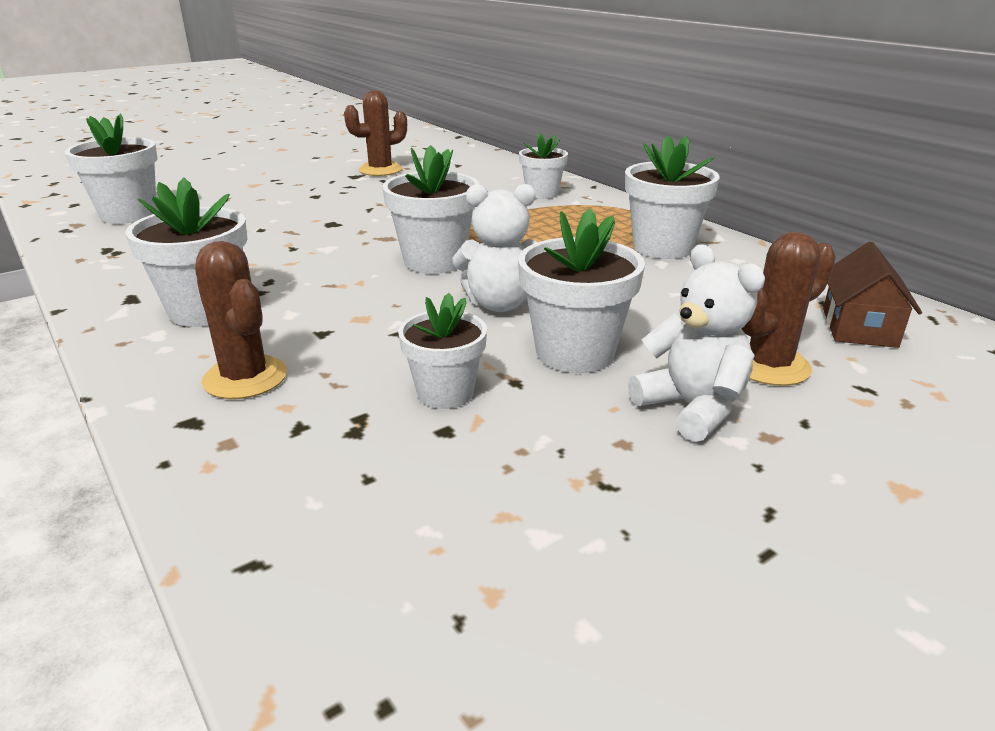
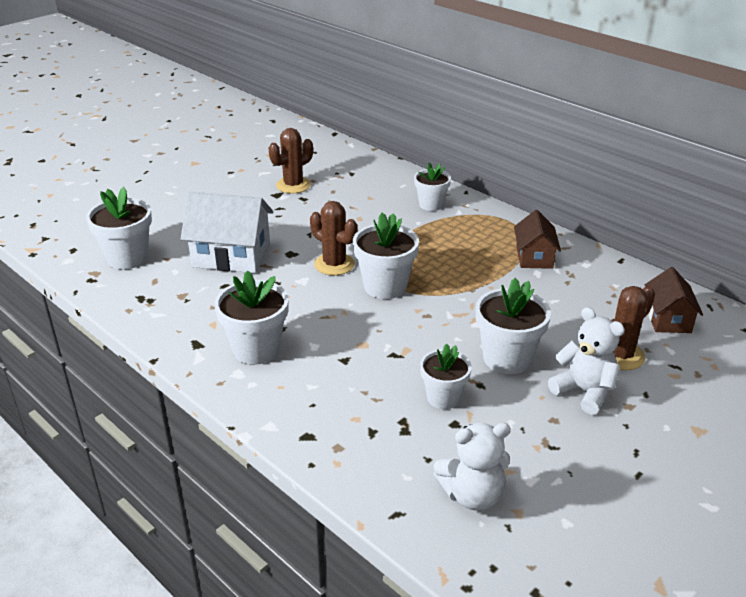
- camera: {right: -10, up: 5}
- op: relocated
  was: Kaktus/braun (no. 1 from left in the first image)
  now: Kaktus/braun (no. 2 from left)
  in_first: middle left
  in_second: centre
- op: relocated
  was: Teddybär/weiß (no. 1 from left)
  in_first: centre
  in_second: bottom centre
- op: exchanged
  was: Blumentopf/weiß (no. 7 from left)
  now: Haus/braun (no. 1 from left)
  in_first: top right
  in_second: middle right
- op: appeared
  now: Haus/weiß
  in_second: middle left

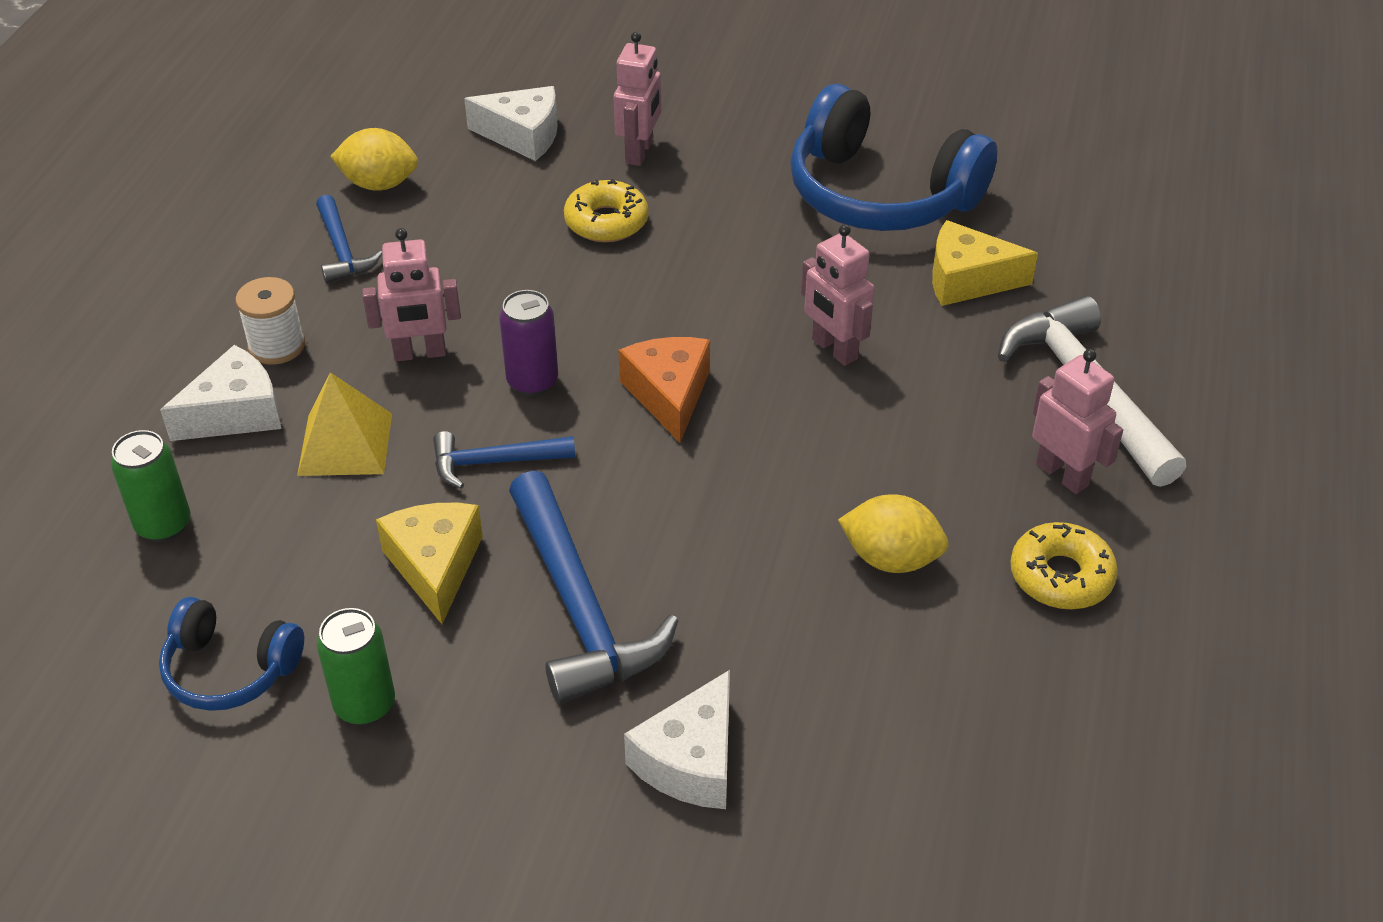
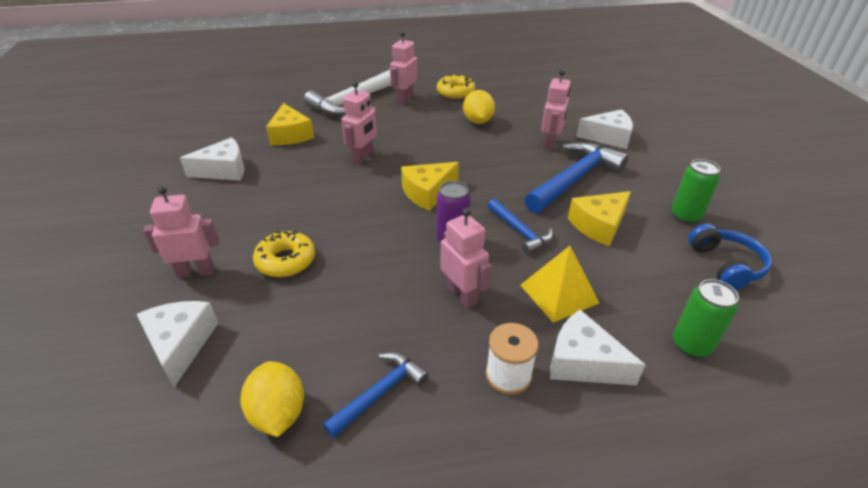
- camera: {right: -115, up: -5}
- op: colour
  was: Käse/orange
  now: Käse/gelb (no. 2 from left)
  in_first: centre
  in_second: centre
- op: exchanged
  was: Kopfhörer/blau (no. 2 from left)
  now: Käse/weiß (no. 2 from left)
  in_first: top centre
  in_second: top left
- op: appeared
  now: Roboter/rosa (no. 5 from left)
  in_second: top centre

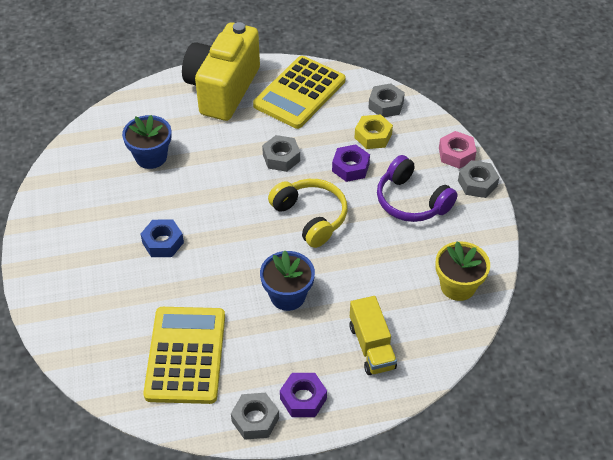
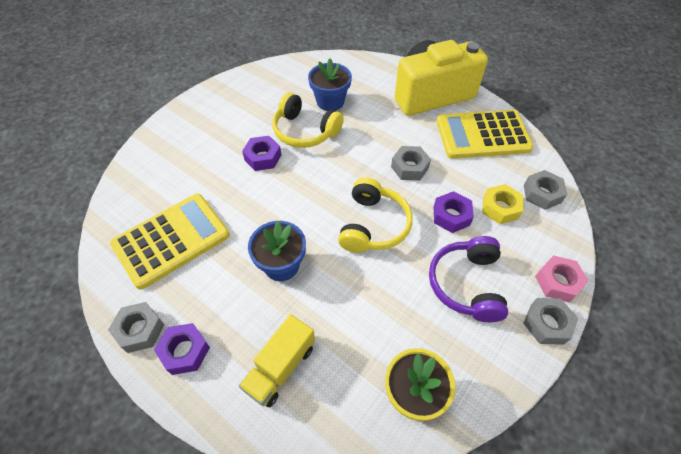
- camera: {right: 50, up: 5}
- op: colour
  was: Sechskantmutter/blau
  now: Sechskantmutter/lila (no. 2 from left)
  in_first: middle left
  in_second: centre
- op: appeared
  now: Kopfhörer/gelb (no. 1 from left)
  in_second: top centre

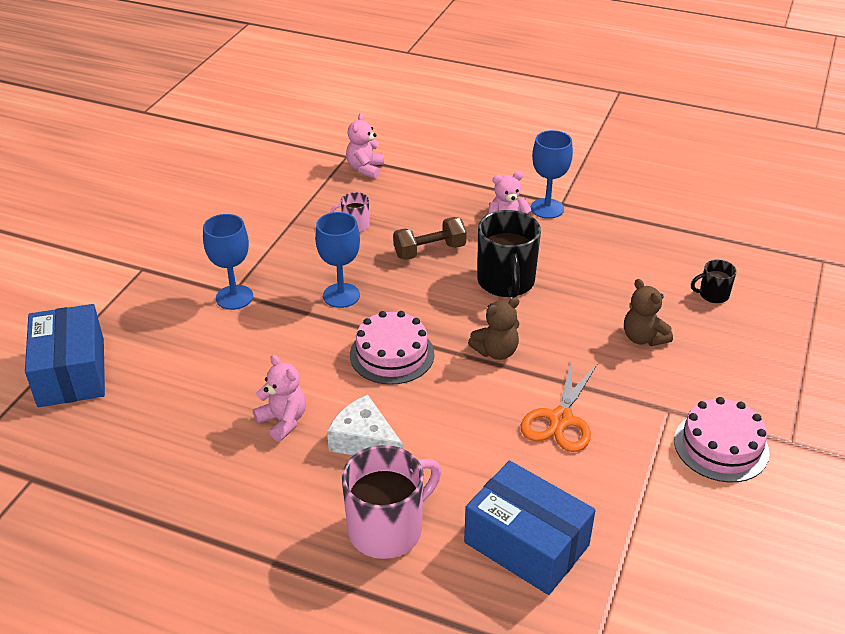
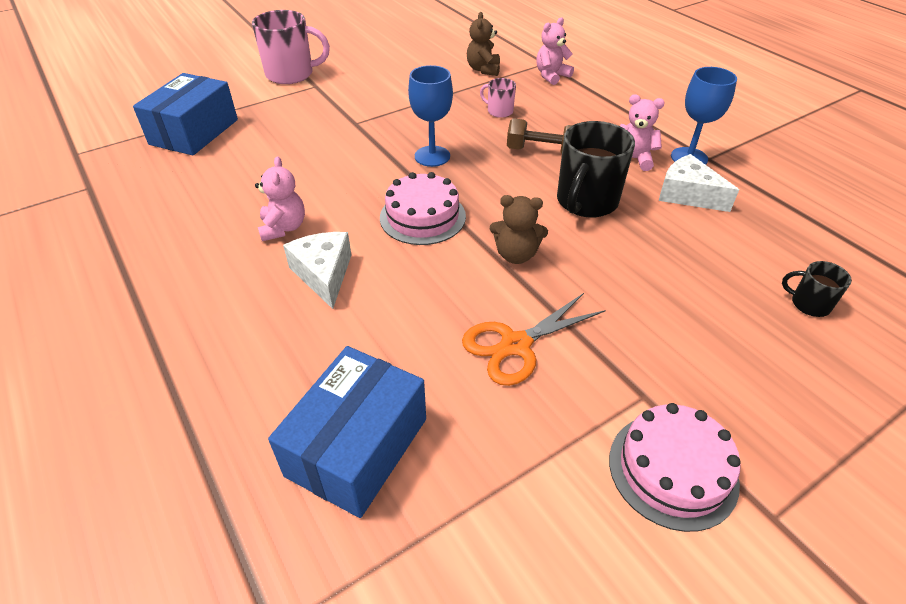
- camera: {right: 35, up: 5}
- op: missing
  was: Kelch/blau (no. 1 from left)
  in_first: middle left
- op: relocated
  was: Tasse/rosa (no. 2 from left in the first image)
  now: Tasse/rosa (no. 1 from left)
  in_first: bottom centre
  in_second: top left
- op: spun
  was: Schachtel/blau (no. 2 from left)
  in_first: bottom centre
  in_second: bottom centre
  clockwise: 45
- op: relocated
  was: Teddybär/braun (no. 2 from left in the first image)
  now: Teddybär/braun (no. 1 from left)
  in_first: middle right
  in_second: top centre
- op: appeared
  now: Käse/weiß (no. 2 from left)
  in_second: top right

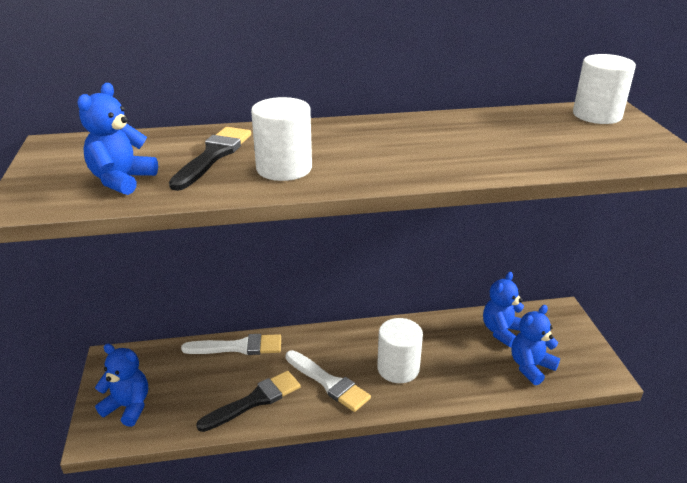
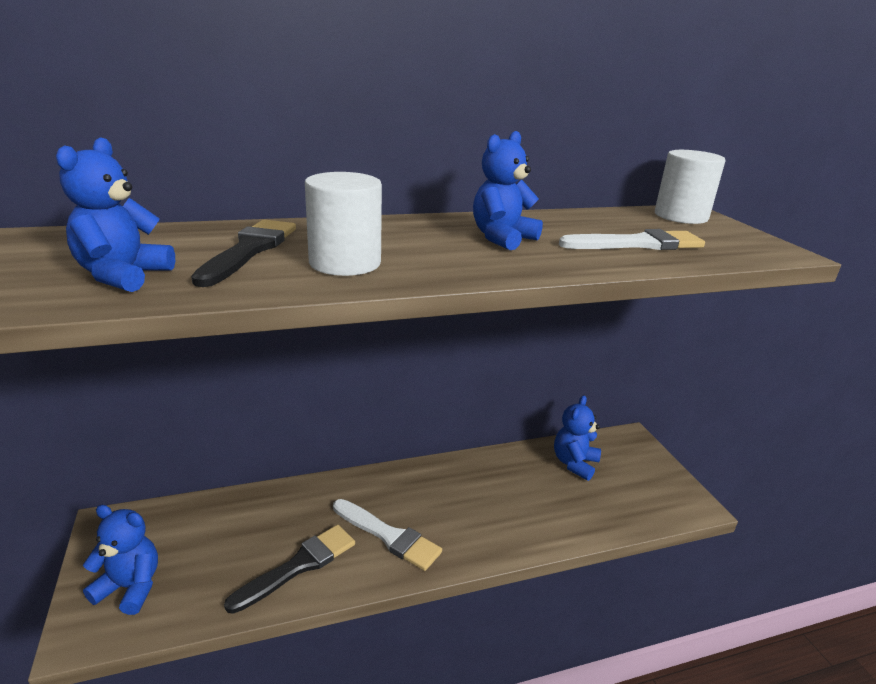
- camera: {right: -10, up: -5}
- op: relocated
  was: Pinsel/weiß (no. 1 from left in the first image)
  now: Pinsel/weiß (no. 2 from left)
  in_first: bottom centre
  in_second: middle right
- op: missing
  was: Vollzylinder/weiß (no. 2 from left)
  in_first: bottom centre
- op: relocated
  was: Teddybär/blau (no. 4 from left in the first image)
  now: Teddybär/blau (no. 3 from left)
  in_first: bottom right
  in_second: top centre

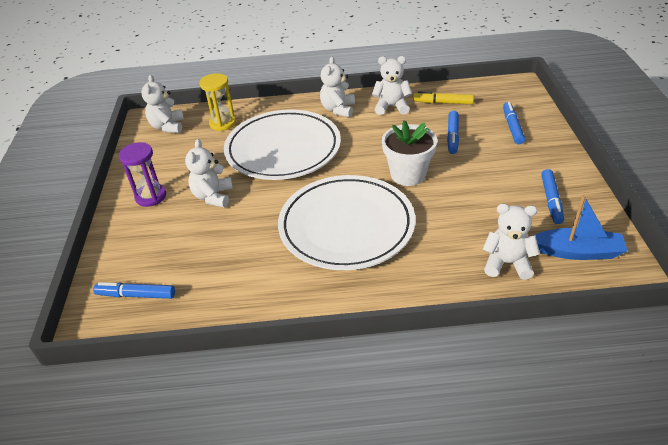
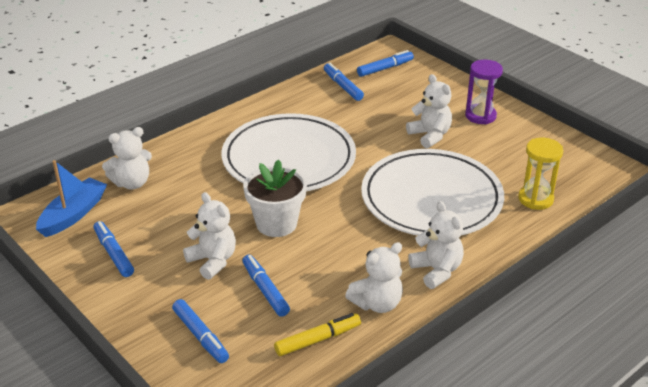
- camera: {right: 140, up: -5}
- op: relocated
  was: Teddybär/weiß (no. 1 from left in the first image)
  now: Teddybär/weiß (no. 2 from left)
  in_first: top left
  in_second: middle left
- op: spun
  was: Boot/blau
  in_first: middle right
  in_second: middle left
  clockwise: 150
- op: appeared
  now: Filzstift/blau (no. 4 from left)
  in_second: top centre

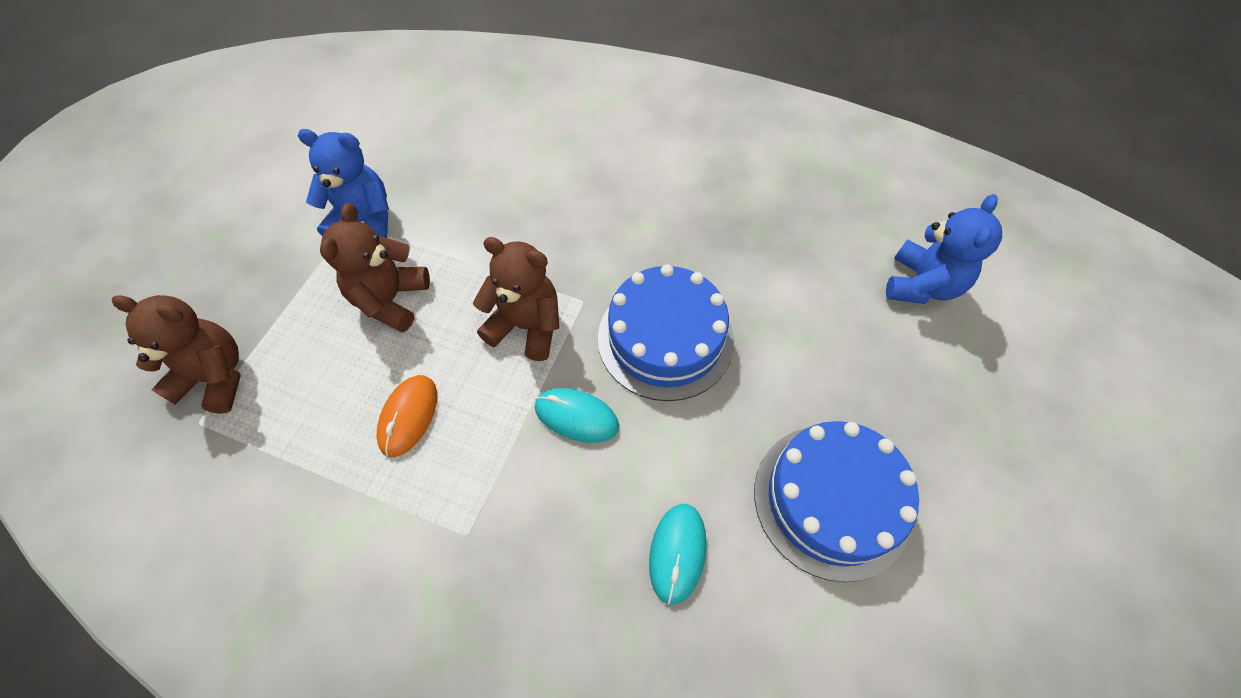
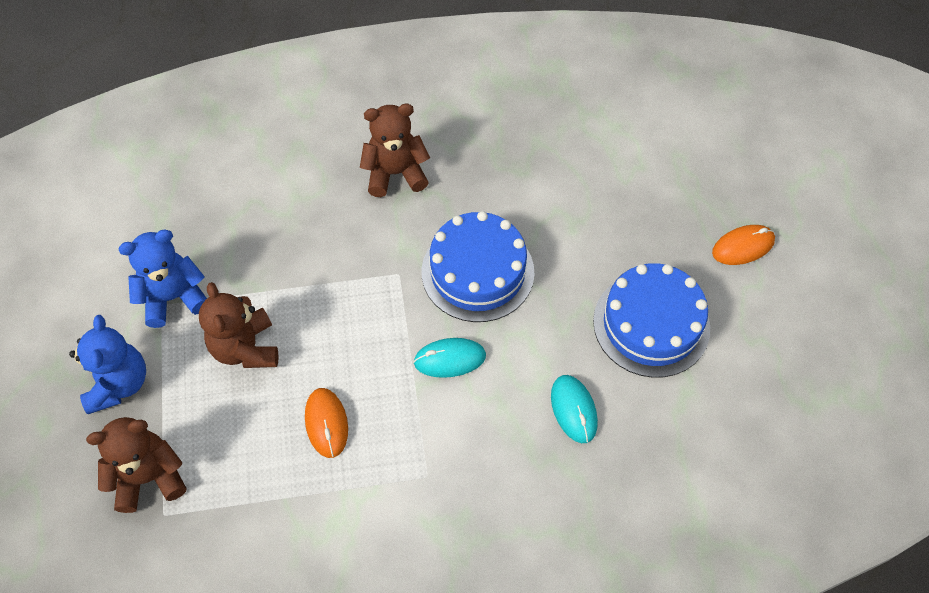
- camera: {right: -30, up: 0}
- op: relocated
  was: Teddybär/braun (no. 3 from left)
  in_first: centre
  in_second: top centre
- op: relocated
  was: Teddybär/blau (no. 2 from left in the first image)
  now: Teddybär/blau (no. 1 from left)
  in_first: middle right
  in_second: middle left
- op: appeared
  now: Computermaus/orange (no. 2 from left)
  in_second: middle right

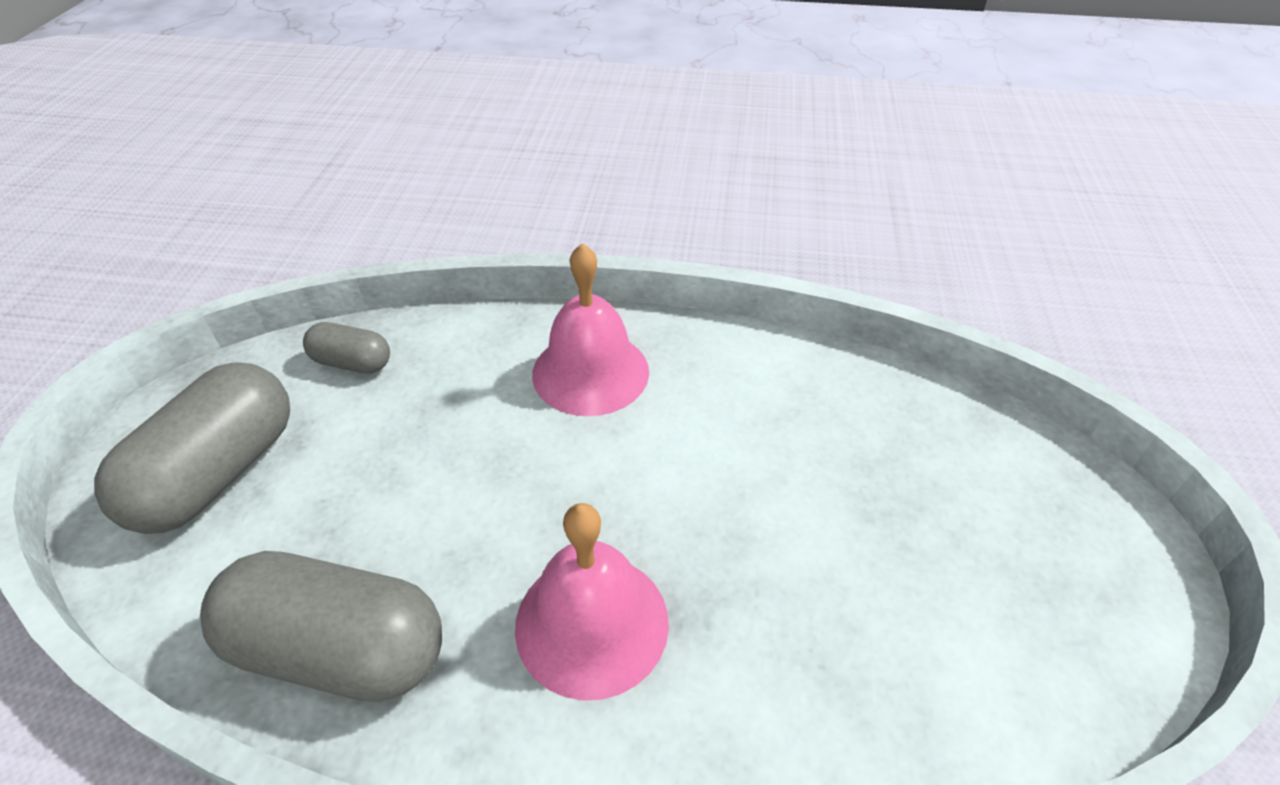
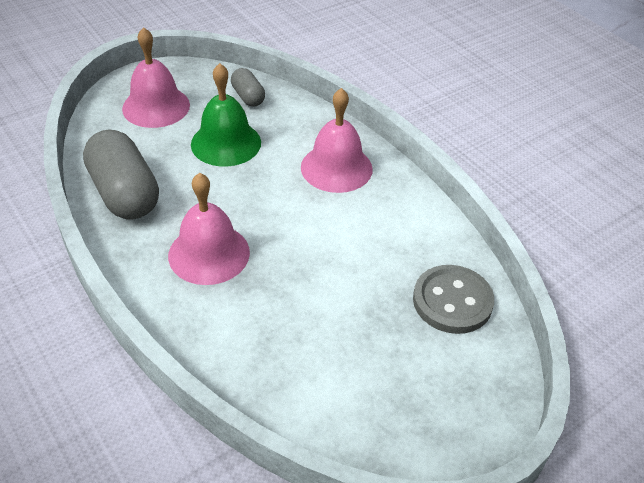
- camera: {right: 45, up: 0}
- op: exchanged
  was: Kapsel/grau (no. 1 from left)
  now: Glocke/rosa (no. 1 from left)
  in_first: middle left
  in_second: top left
- op: appeared
  now: Glocke/grün
  in_second: top centre
- op: appeared
  now: Knopf/grau
  in_second: middle right

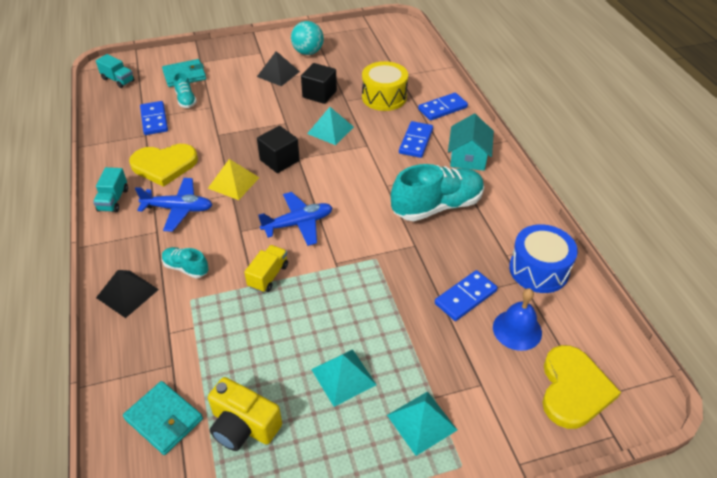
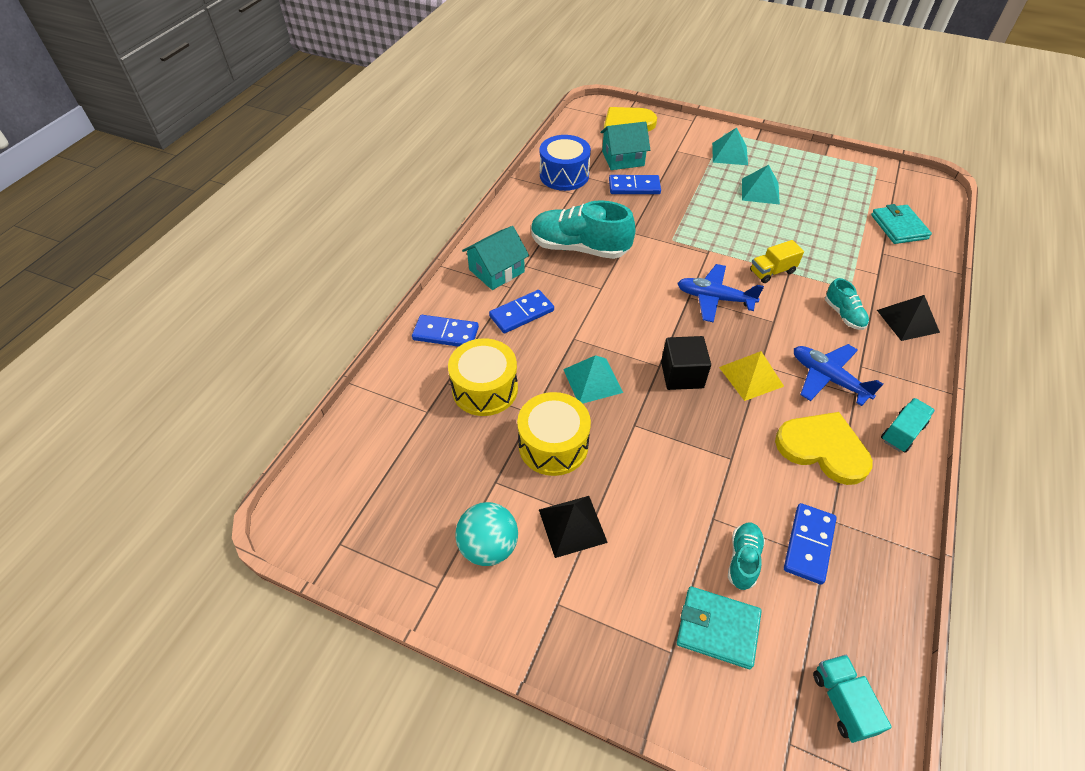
- camera: {right: -140, up: 5}
- op: missing
  was: Kamera/gelb
  in_first: bottom centre
- op: exchanged
  was: Kubus/schwarz (no. 2 from left)
  now: Trommel/gelb (no. 2 from left)
  in_first: top centre
  in_second: centre
- op: exchanged
  was: Glocke/blau
  now: Haus/türkis (no. 2 from left)
  in_first: bottom right
  in_second: top centre

